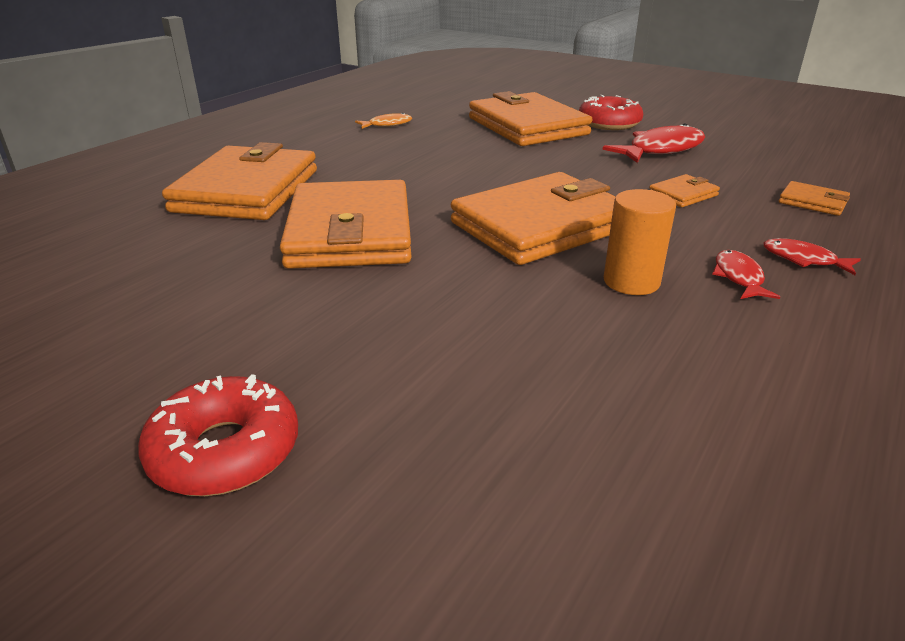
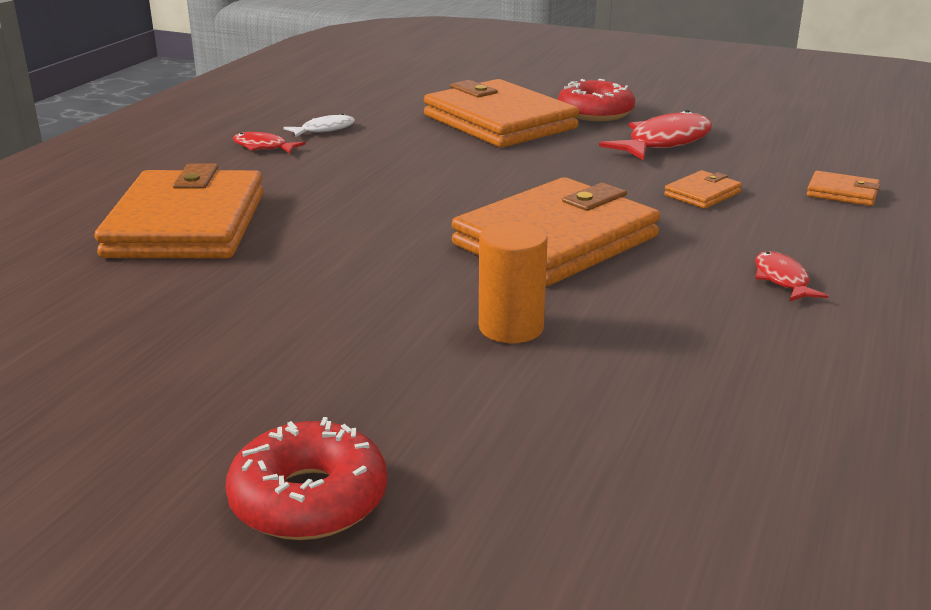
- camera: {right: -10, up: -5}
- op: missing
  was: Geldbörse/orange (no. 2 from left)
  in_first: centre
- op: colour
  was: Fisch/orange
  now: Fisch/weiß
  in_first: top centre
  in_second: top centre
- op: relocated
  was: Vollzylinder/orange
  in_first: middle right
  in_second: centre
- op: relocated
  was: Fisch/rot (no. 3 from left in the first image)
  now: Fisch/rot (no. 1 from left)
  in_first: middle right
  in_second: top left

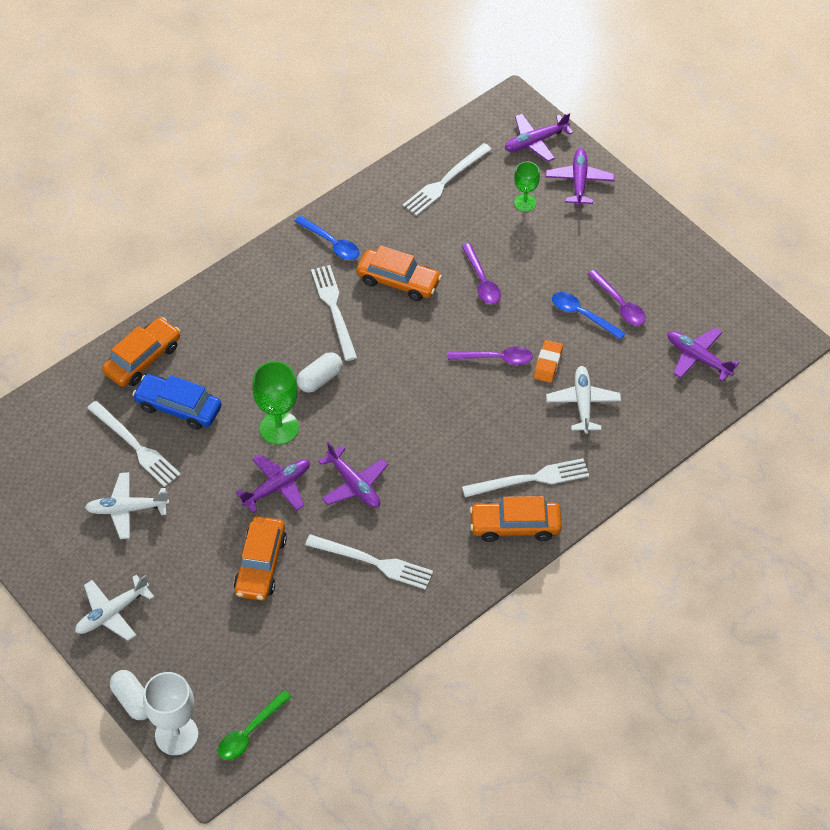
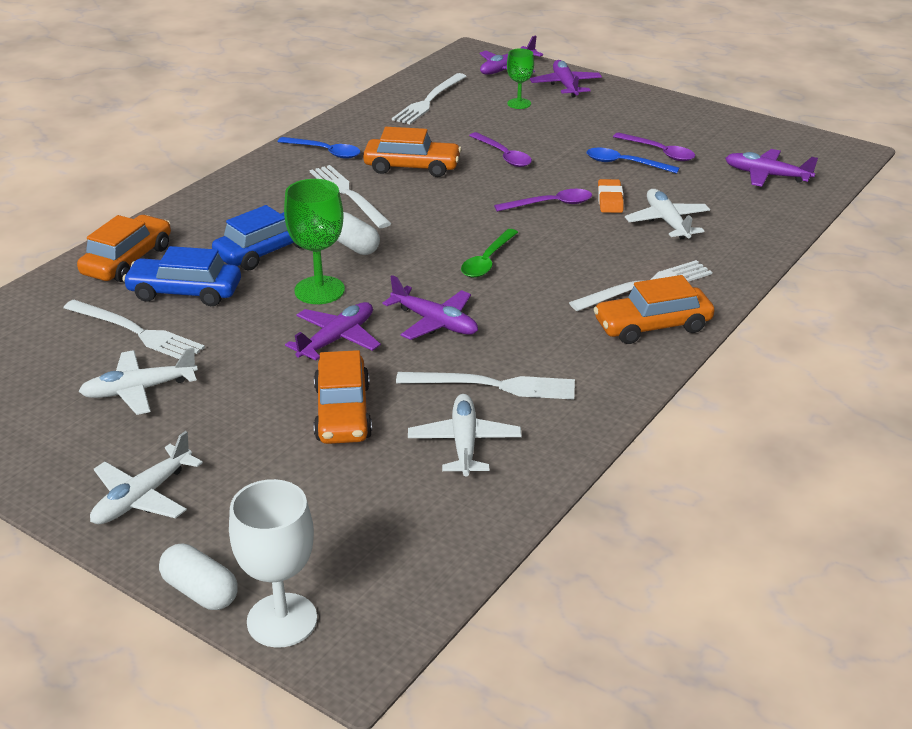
- camera: {right: -15, up: -20}
- op: relocated
  was: Löffel/grün
  in_first: bottom left
  in_second: centre
- op: spun
  was: Kapsel/weiß (no. 2 from left)
  in_first: centre
  in_second: top centre
  clockwise: -75
- op: appeared
  now: Auto/blau (no. 2 from left)
  in_second: top left
- op: appeared
  now: Flugzeug/weiß (no. 3 from left)
  in_second: centre

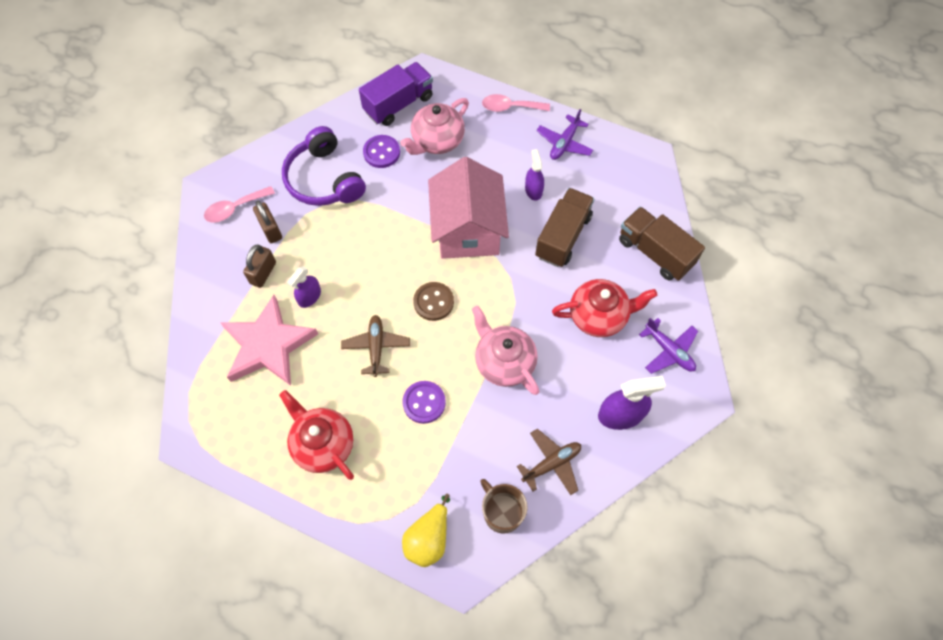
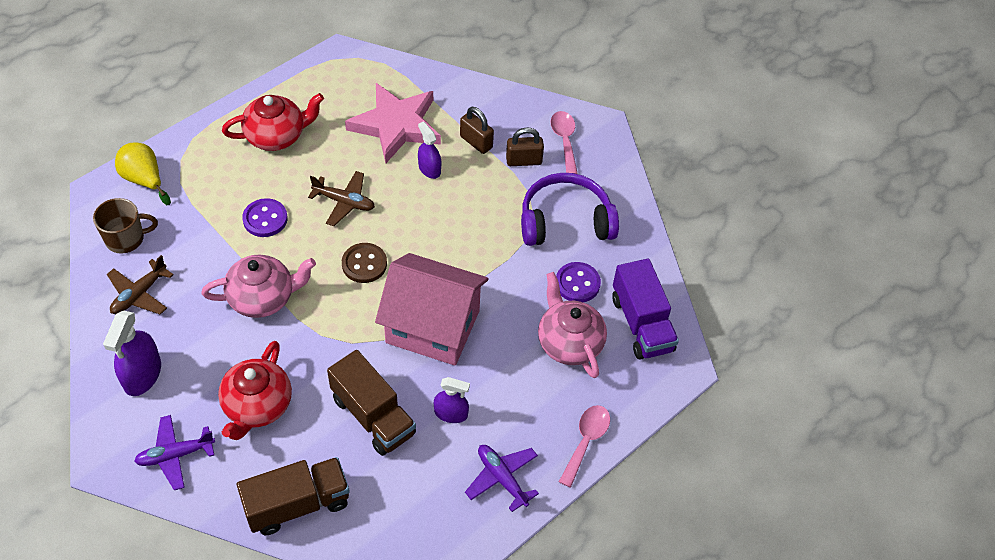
- camera: {right: 110, up: -10}
- op: spun
  was: Flugzeug/braun (no. 2 from left in the first image)
  in_first: bottom centre
  in_second: middle left
  clockwise: 45

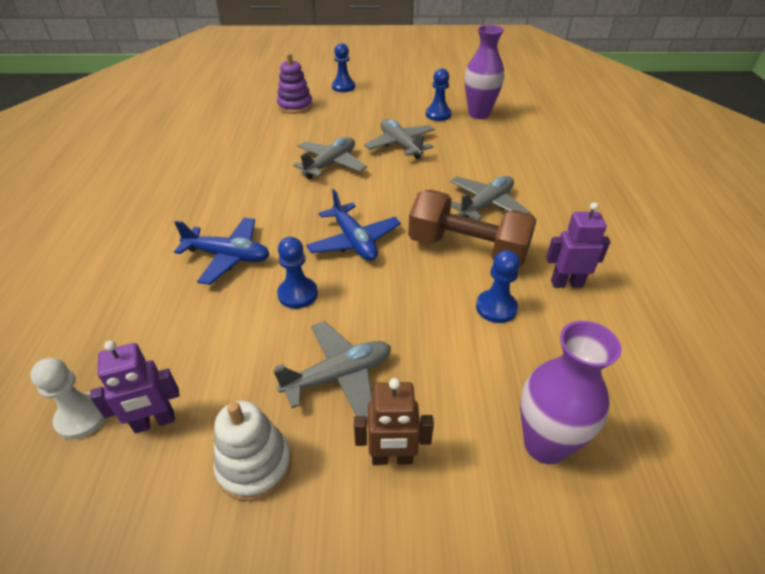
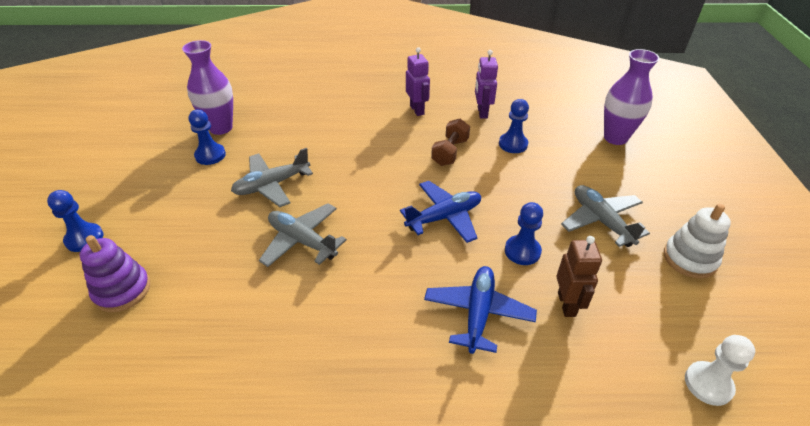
- camera: {right: -90, up: 0}
- op: relocated
  was: Roboter/lila (no. 1 from left)
  in_first: bottom left
  in_second: top centre
- op: relocated
  was: Roboter/braun
  in_first: bottom centre
  in_second: middle right
- op: size
  was: Hantel/braun
  in_first: centre
  in_second: centre
  ratio: 0.57
- op: missing
  was: Flugzeug/grau (no. 4 from left)
  in_first: centre

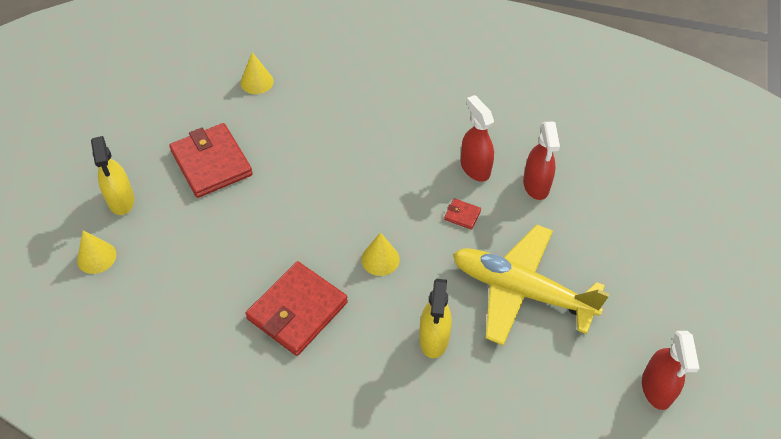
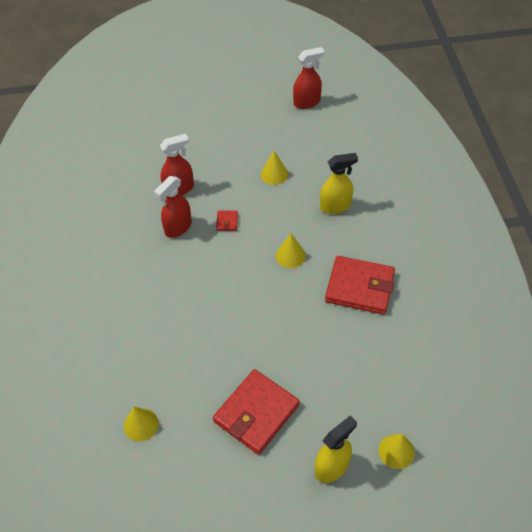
- camera: {right: -110, up: 0}
- op: exchanged
  was: Flugzeug/gelb
  now: Kegel/gelb (no. 2 from left)
  in_first: middle right
  in_second: top centre

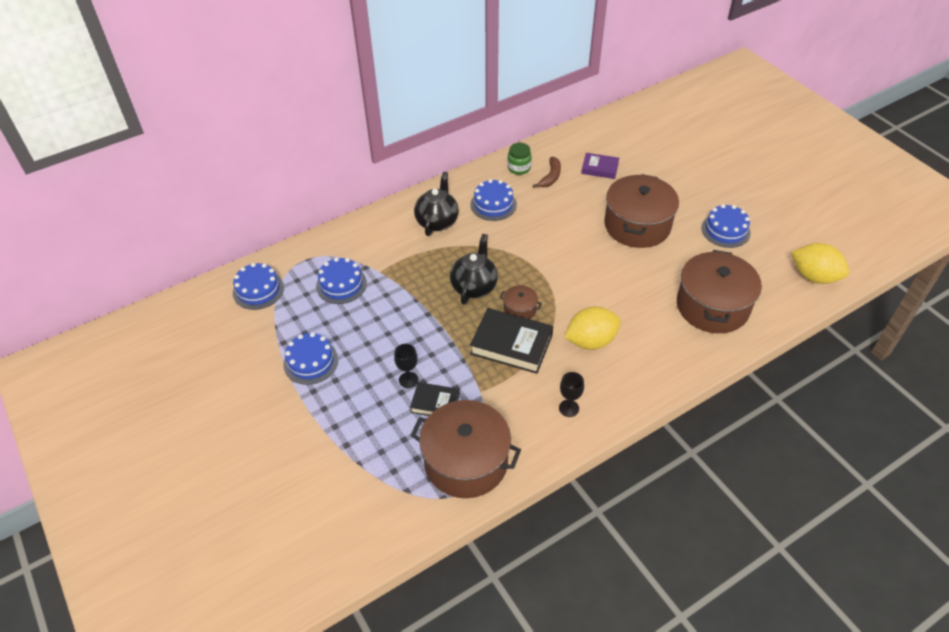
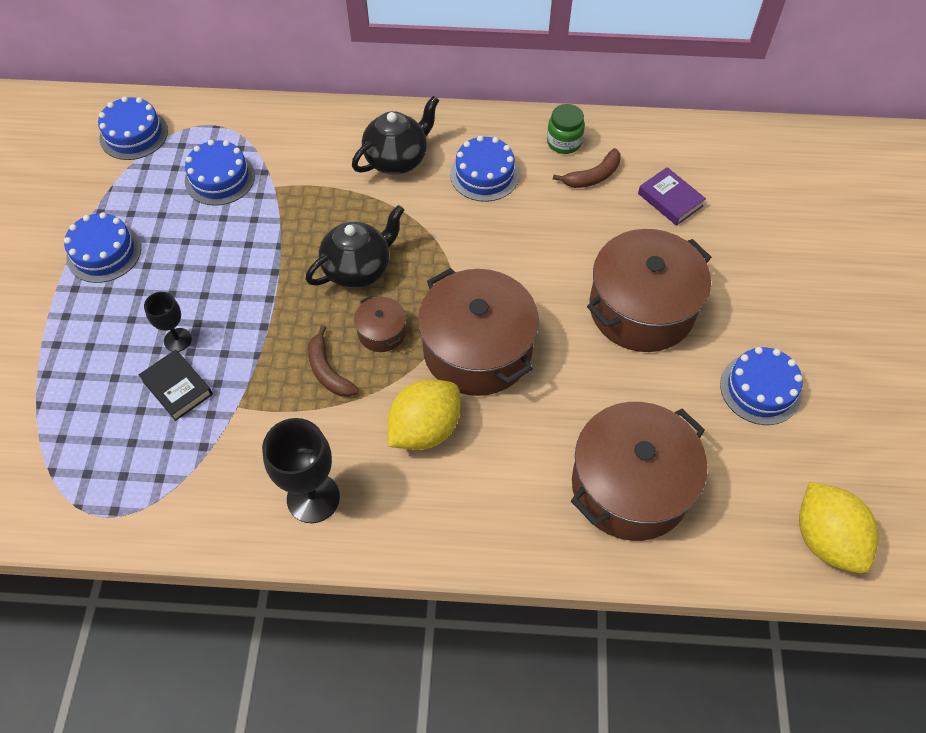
- camera: {right: 35, up: 10}
- op: relocated
  was: Kochtopf/braun (no. 1 from left in the first image)
  now: Kochtopf/braun (no. 2 from left)
  in_first: bottom centre
  in_second: centre
- op: exchanged
  was: Buch/schwarz (no. 2 from left)
  now: Banane/braun (no. 1 from left)
  in_first: centre
  in_second: centre
- op: size
  was: Kelch/schwarz (no. 2 from left)
  in_first: centre
  in_second: middle left
  ratio: 1.75
- op: spun
  was: Zitrone/gelb (no. 1 from left)
  in_first: centre
  in_second: centre
  clockwise: -60

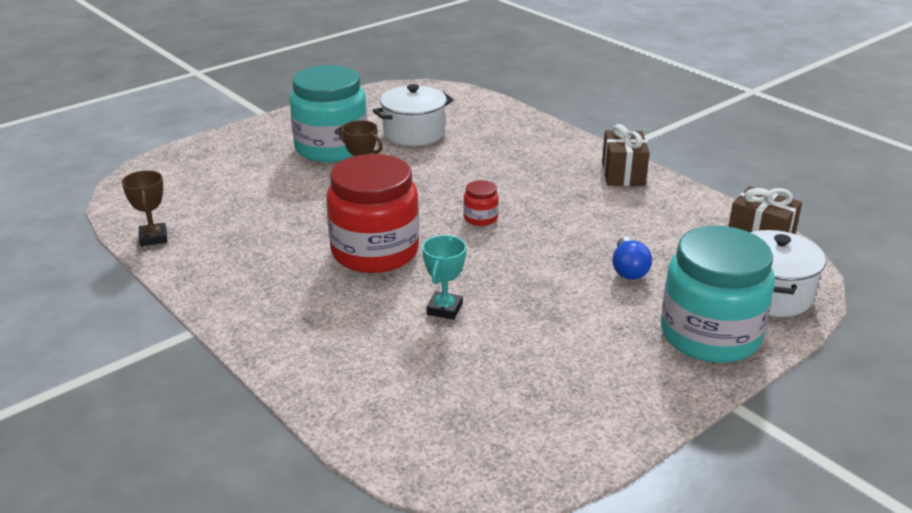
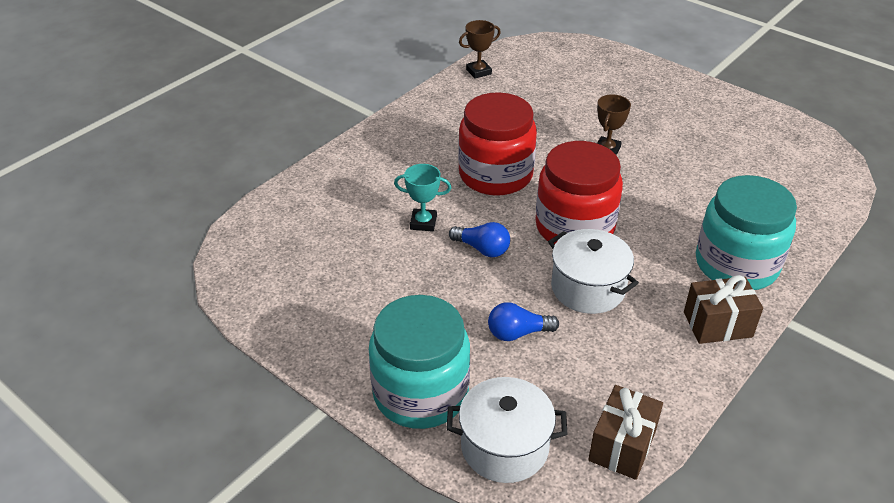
- camera: {right: 80, up: 10}
- op: relocated
  was: Einmachglas/türkis (no. 1 from left in the first image)
  now: Einmachglas/türkis (no. 2 from left)
  in_first: top centre
  in_second: middle right
- op: relocated
  was: Kochtopf/weiß (no. 1 from left in the first image)
  now: Kochtopf/weiß (no. 2 from left)
  in_first: top centre
  in_second: centre
- op: size
  was: Einmachglas/rot (no. 2 from left)
  in_first: centre
  in_second: centre
  ratio: 2.42
- op: appeared
  now: Glühbirne/blau (no. 1 from left)
  in_second: centre

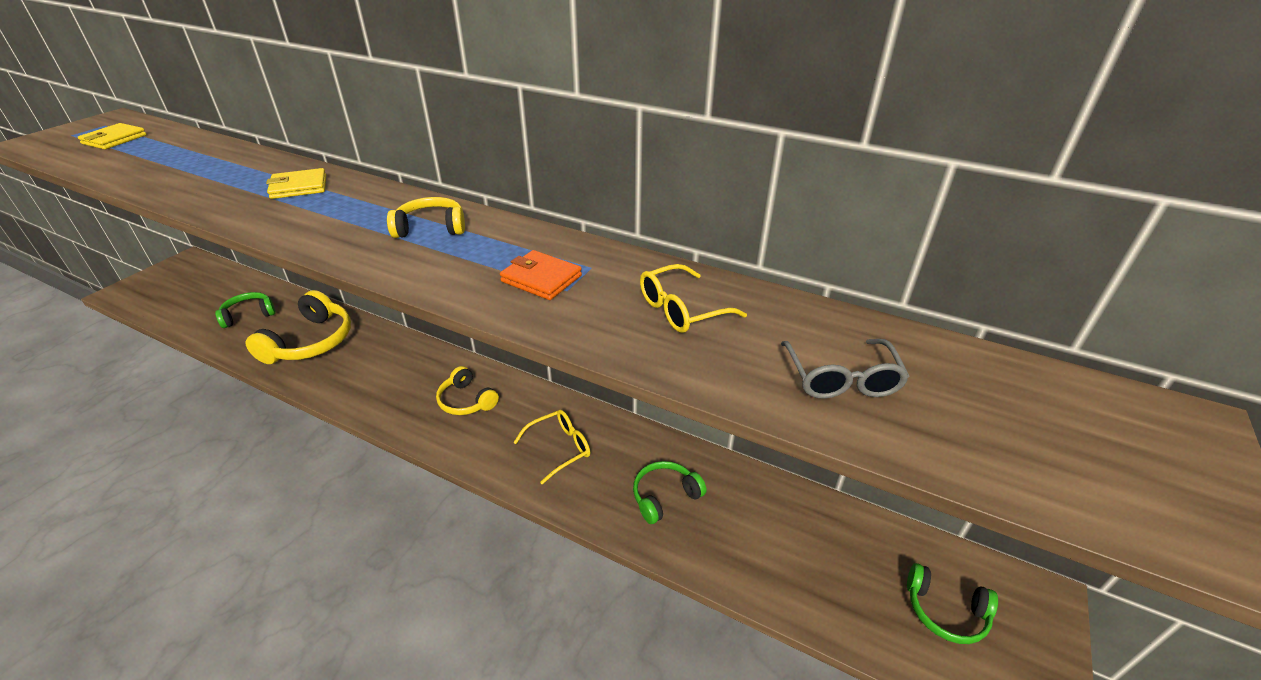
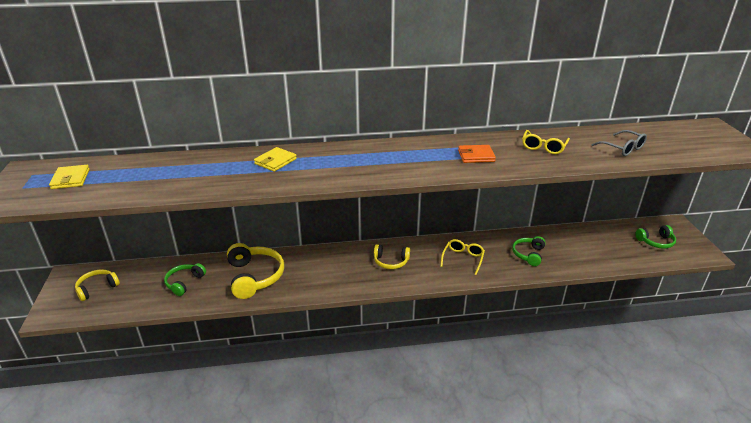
- camera: {right: -35, up: -5}
- op: relocated
  was: Kopfhörer/gelb (no. 2 from left in the first image)
  now: Kopfhörer/gelb (no. 1 from left)
  in_first: top centre
  in_second: bottom left

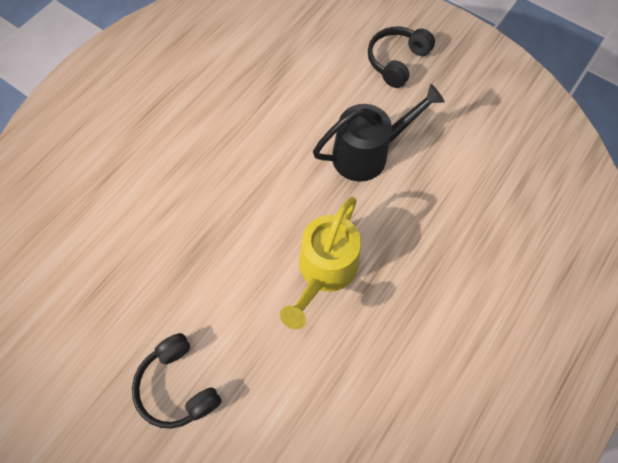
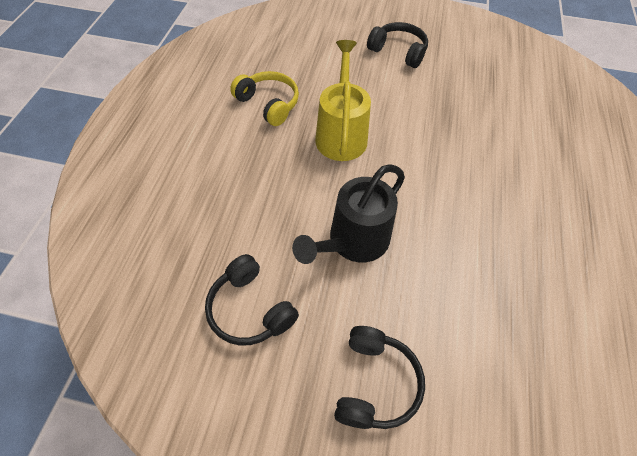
- camera: {right: 155, up: -10}
- op: appeared
  now: Kopfhörer/schwarz (no. 1 from left)
  in_second: centre
- op: appeared
  now: Kopfhörer/gelb
  in_second: top centre

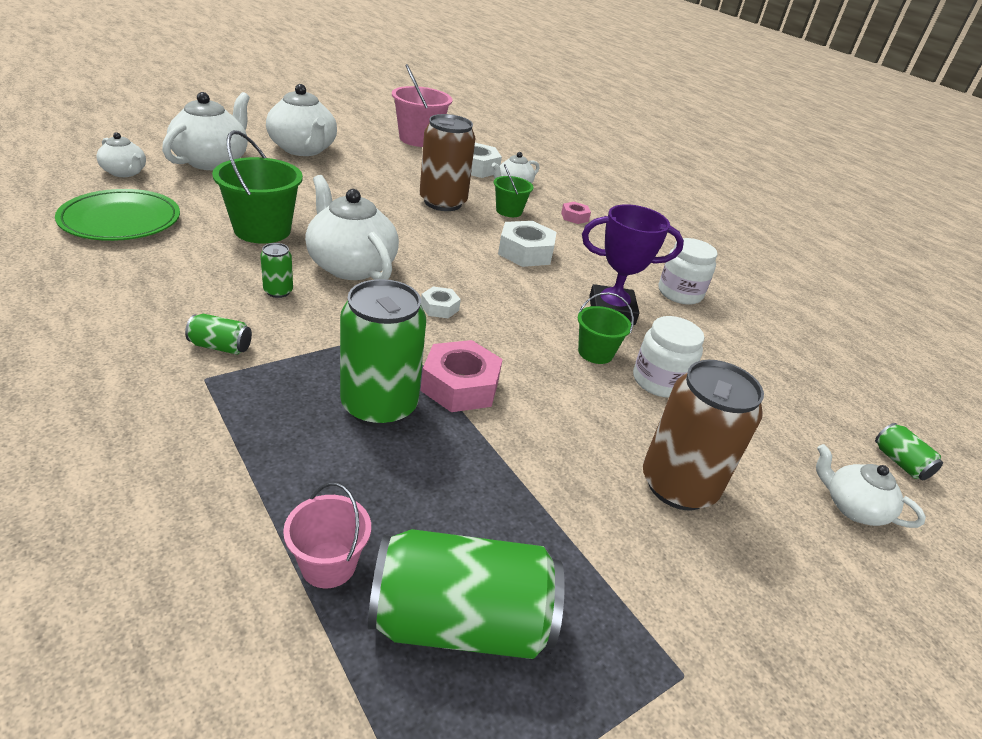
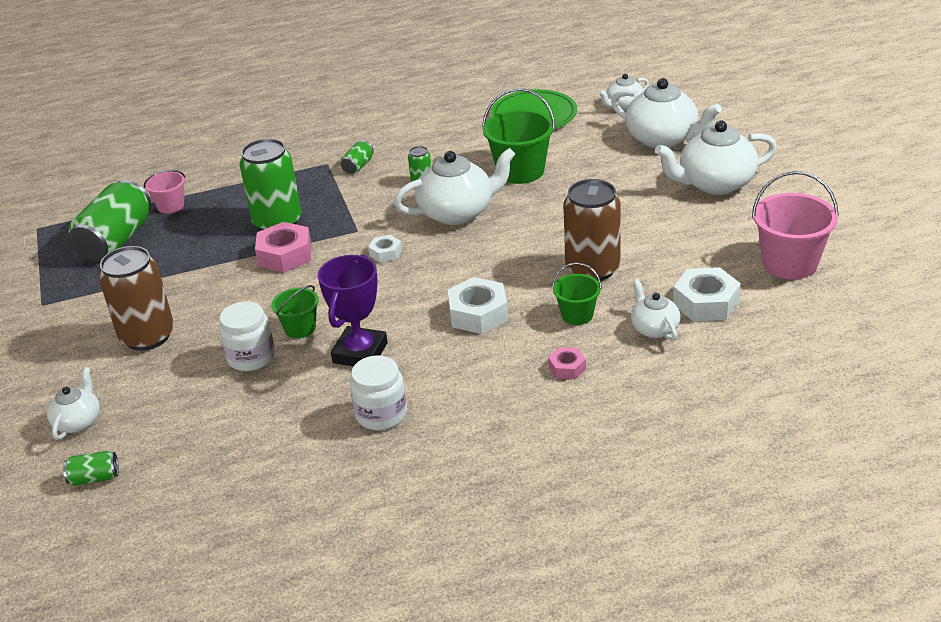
- camera: {right: 115, up: 0}
- op: spun
  was: Teekanne/weiß (no. 6 from left in the first image)
  in_first: middle right
  in_second: middle left
  clockwise: -45

